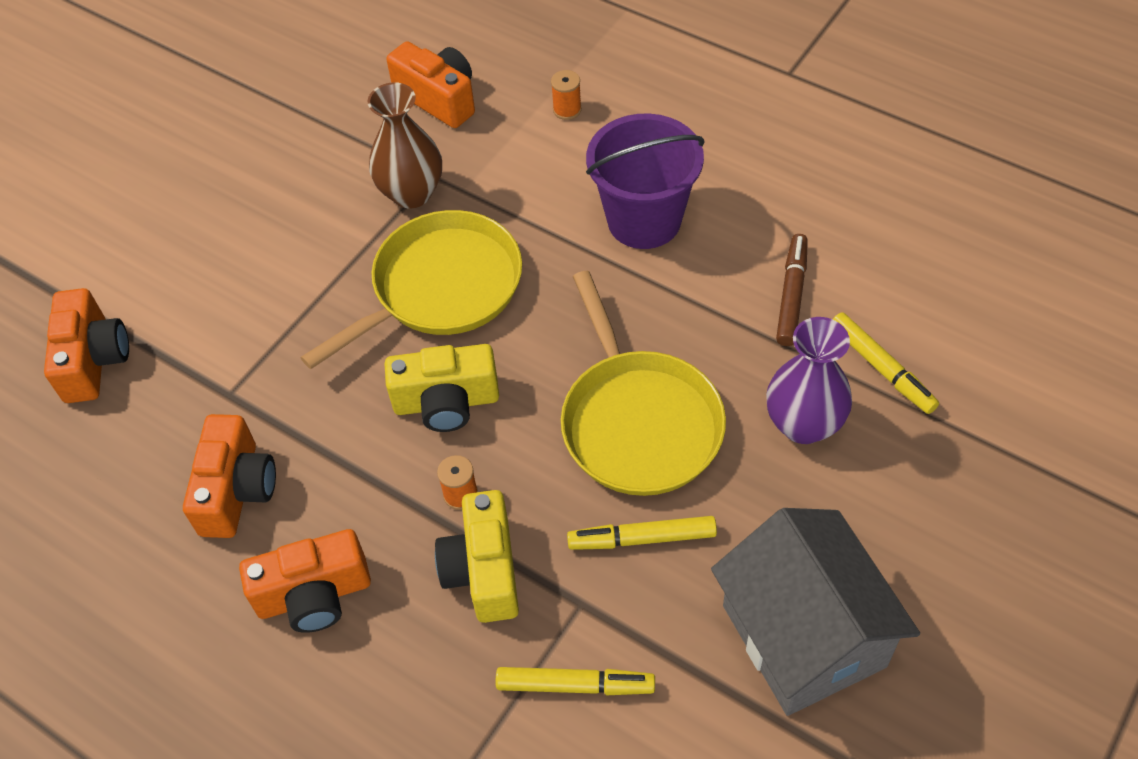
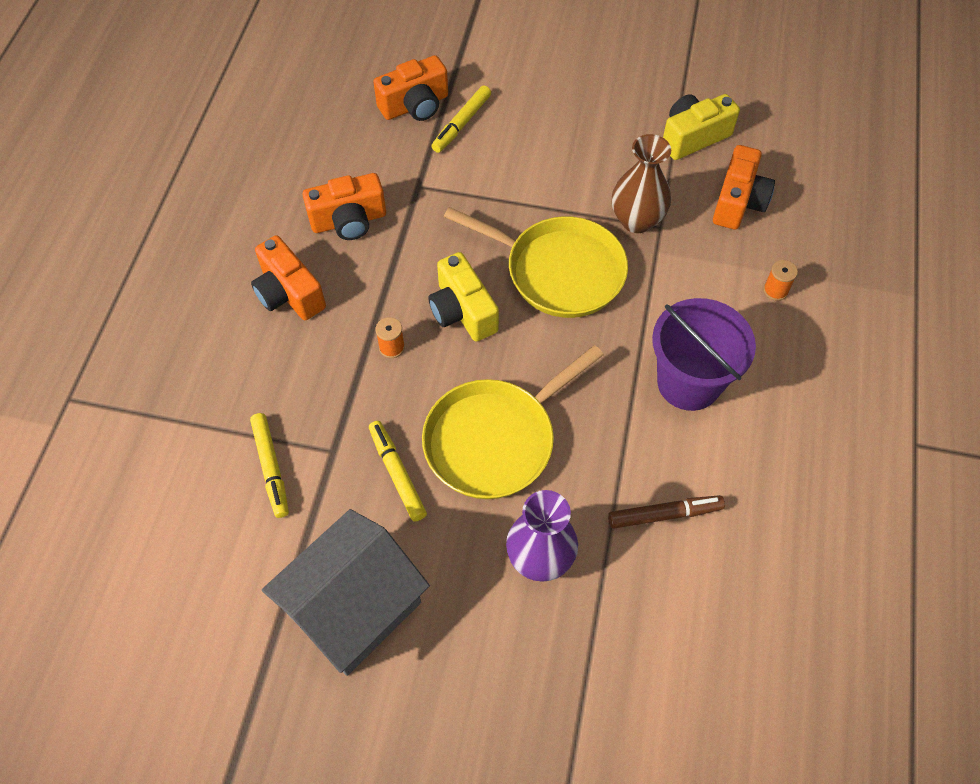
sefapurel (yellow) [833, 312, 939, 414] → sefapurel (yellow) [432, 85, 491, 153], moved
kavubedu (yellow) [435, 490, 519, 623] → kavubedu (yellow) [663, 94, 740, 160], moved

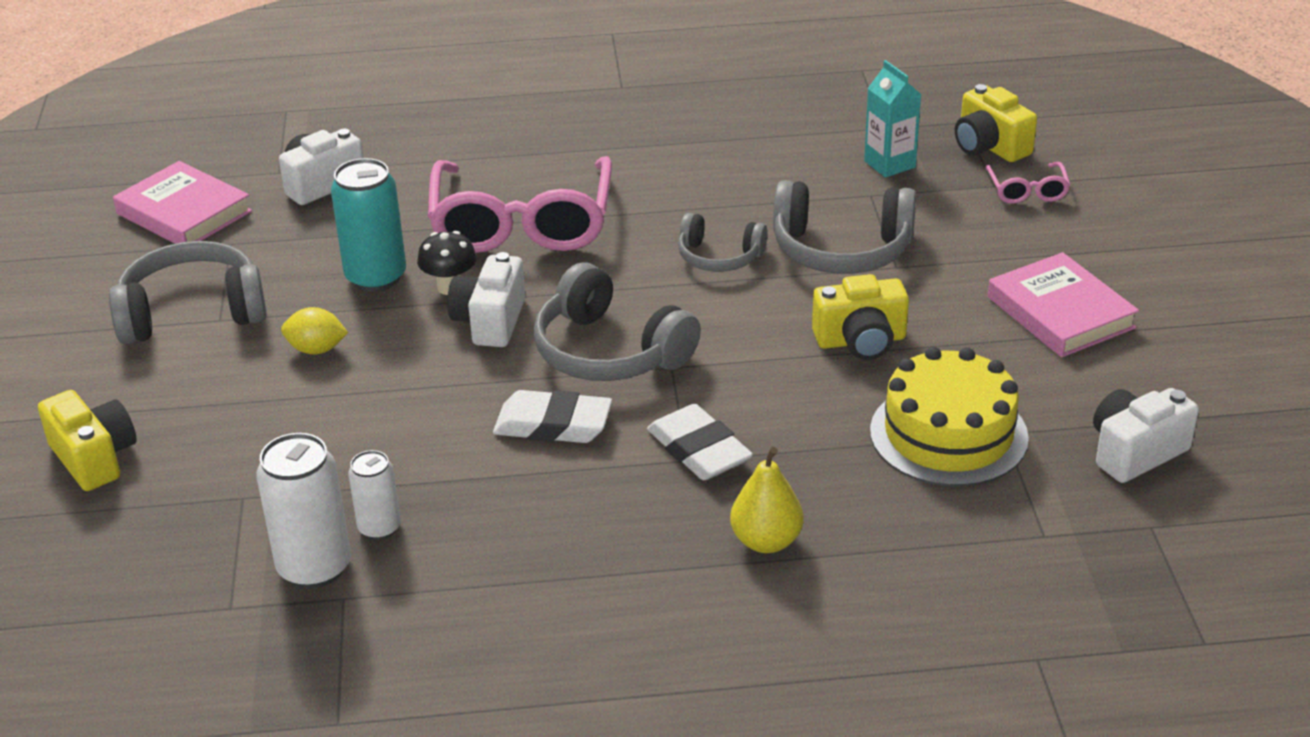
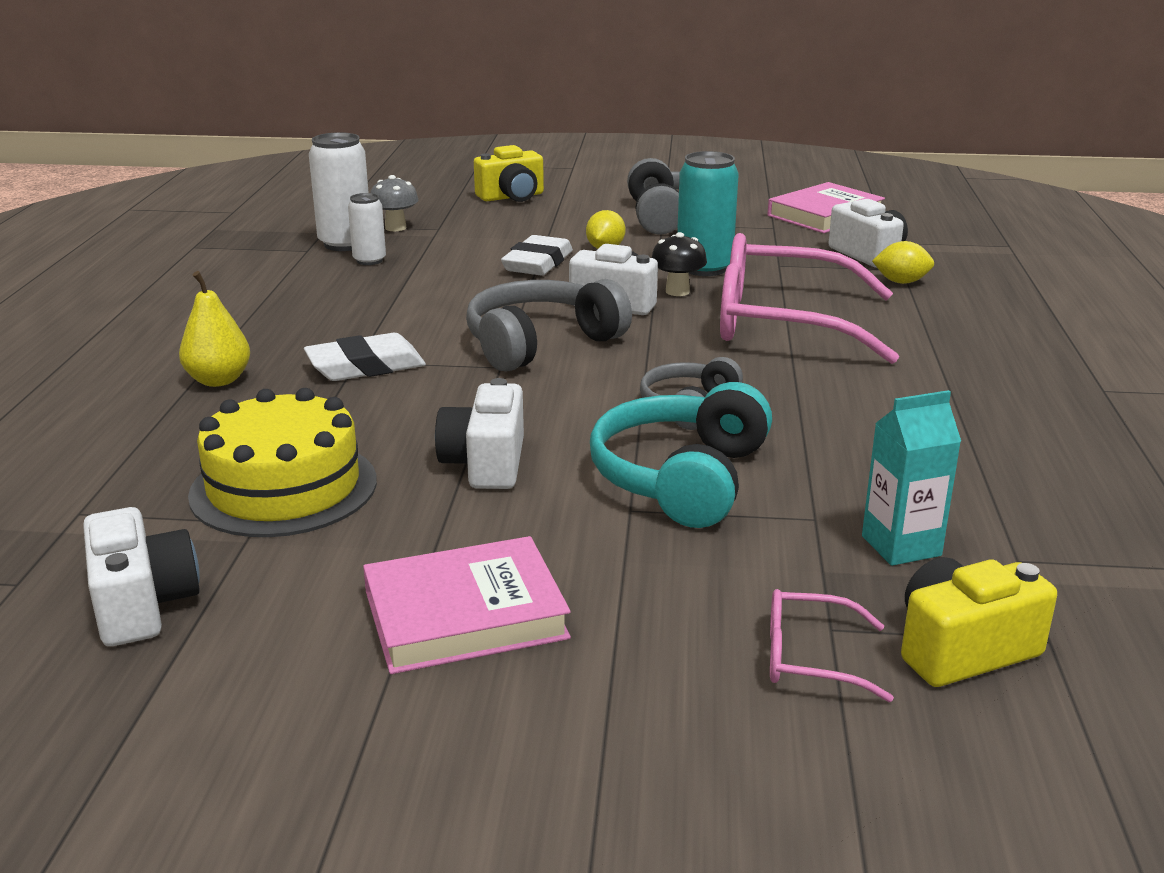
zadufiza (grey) [773, 180, 916, 274] → zadufiza (turquoise) [590, 382, 772, 528]
kavubedu (yellow) [812, 274, 909, 360] → kavubedu (white) [435, 378, 524, 489]
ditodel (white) [493, 390, 612, 443] → ditodel (white) [501, 235, 573, 276], moved
- → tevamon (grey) [370, 175, 418, 231]
- → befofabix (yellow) [872, 241, 934, 284]

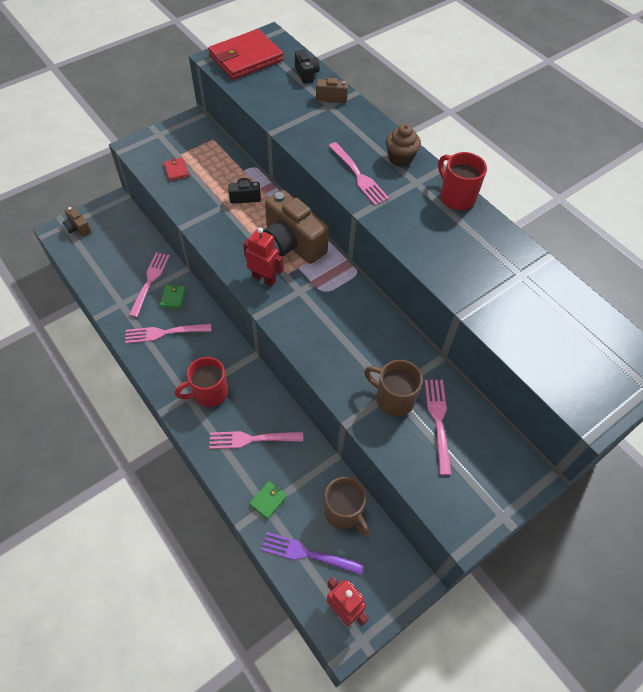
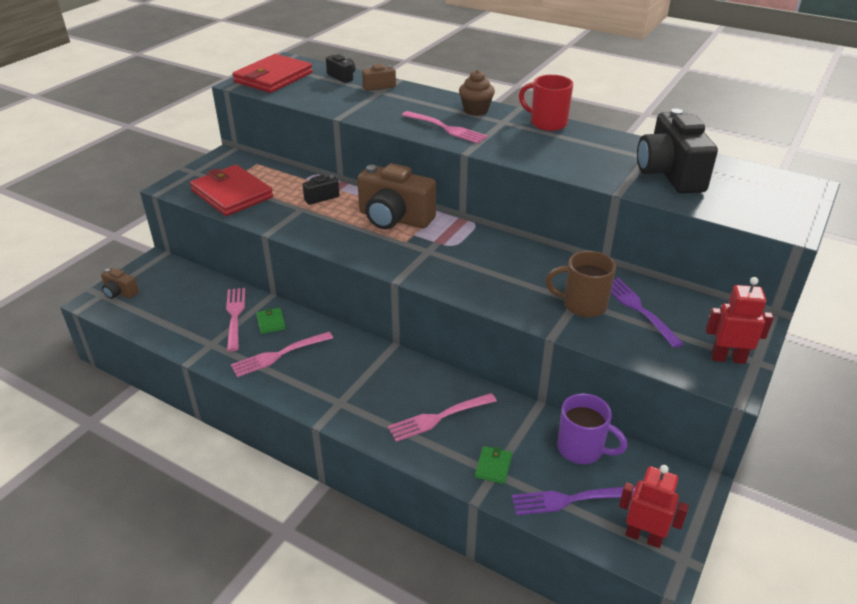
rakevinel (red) [163, 158, 189, 181] → rakevinel (red) [190, 165, 273, 216], x2.38
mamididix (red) [243, 227, 284, 287] → mamididix (red) [706, 277, 774, 364], moved
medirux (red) [175, 357, 228, 407] → -
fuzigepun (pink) [425, 380, 452, 475] → fuzigepun (purple) [611, 278, 684, 348]
medirux (brown) [324, 477, 370, 536] → medirux (purple) [557, 393, 628, 464]
- → kavubedu (black) [637, 108, 718, 194]

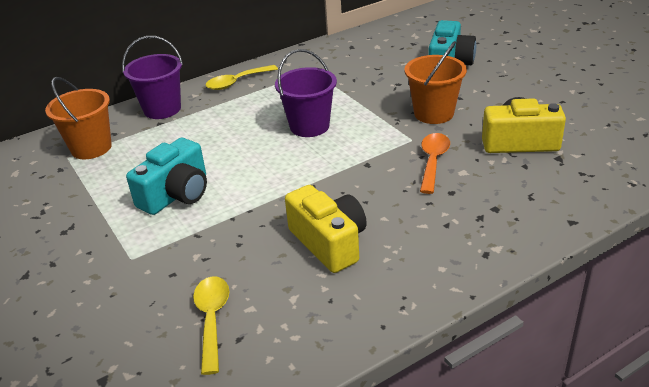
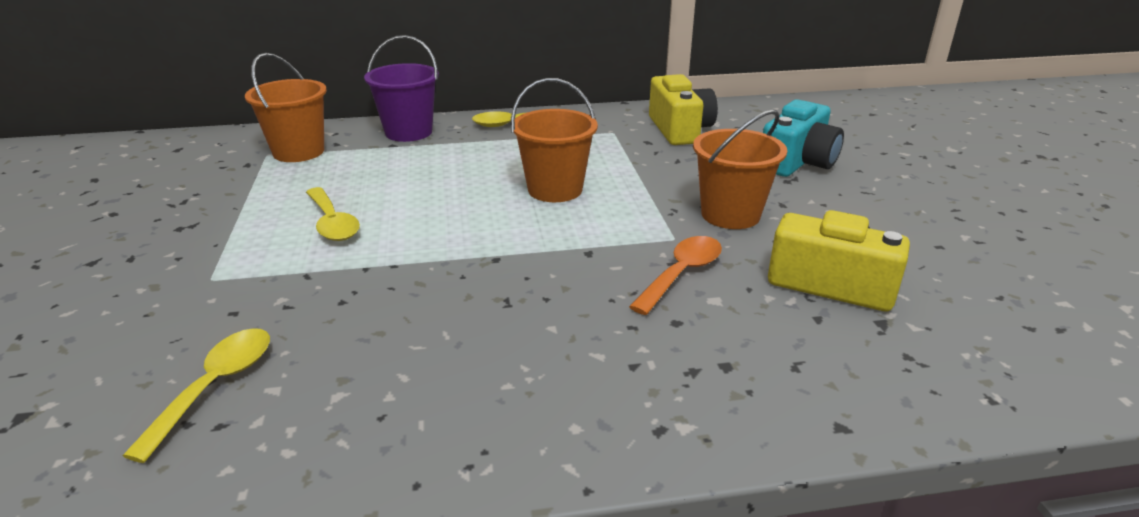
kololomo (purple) [275, 49, 337, 137] → kololomo (orange) [511, 78, 598, 202]
kavubedu (turquoise) [126, 138, 207, 215] → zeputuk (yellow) [306, 187, 360, 241]
kavubedu (yellow) [285, 185, 367, 273] → kavubedu (yellow) [649, 74, 718, 145], moved

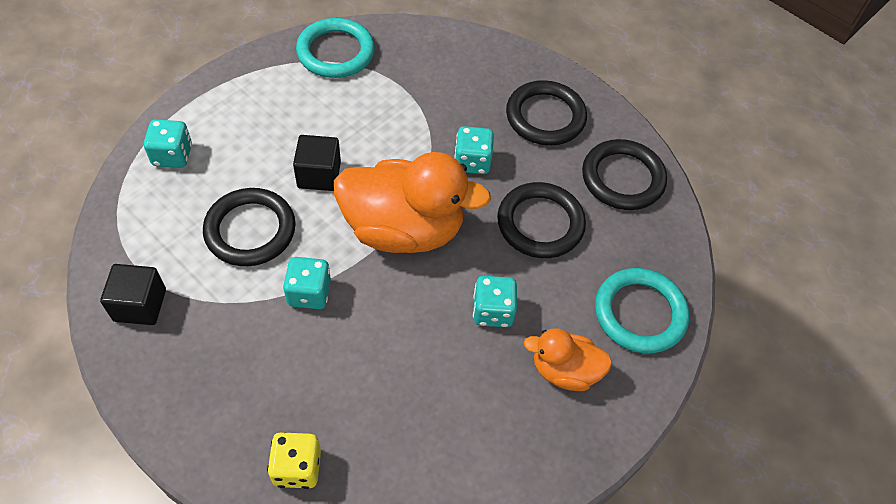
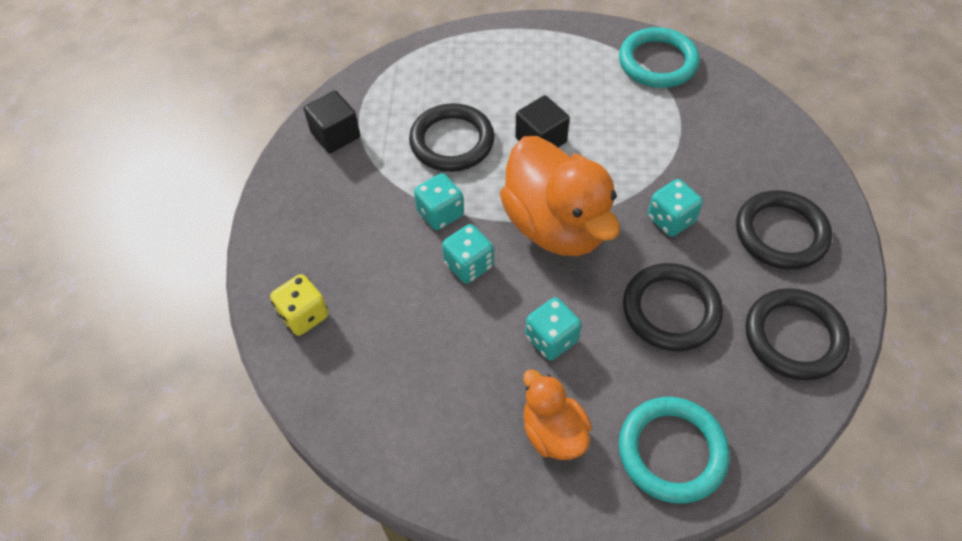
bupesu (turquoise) [144, 119, 192, 168] → bupesu (turquoise) [442, 224, 494, 284], moved

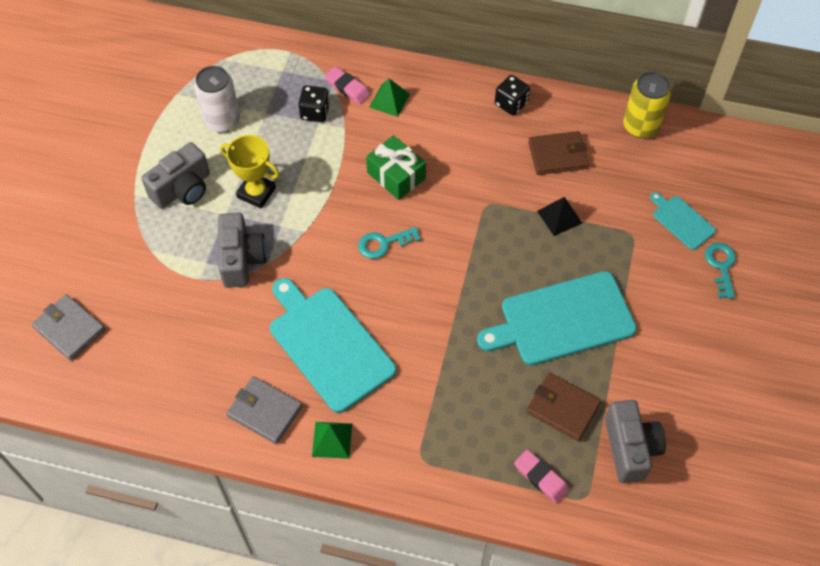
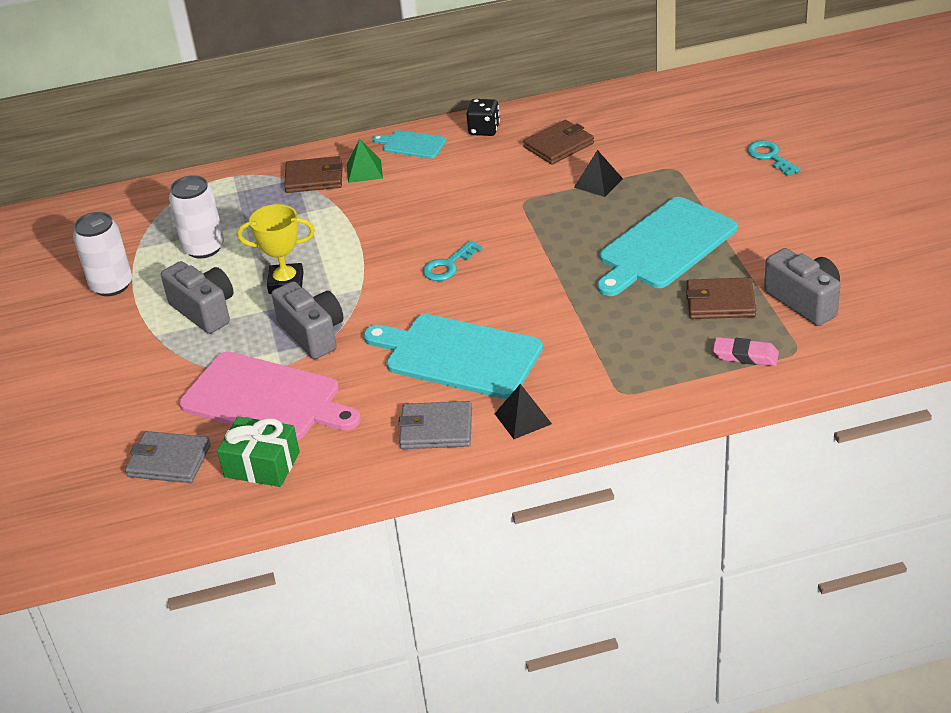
ditodel (pink) [325, 66, 370, 104] → rakevinel (brown) [284, 156, 343, 193]
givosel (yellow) [623, 72, 671, 138] → -
bupesu (black) [298, 85, 330, 122] → -
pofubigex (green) [366, 135, 426, 200] → pofubigex (green) [217, 416, 300, 487], moved
kavubedu (grey) [141, 142, 210, 209] → kavubedu (grey) [161, 261, 234, 334], 60 degrees counterclockwise
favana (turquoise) [650, 192, 716, 250] → favana (turquoise) [372, 130, 447, 158], moved
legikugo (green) [312, 422, 352, 459] → legikugo (black) [495, 384, 552, 439]
- → givosel (white) [73, 212, 132, 296]
- → favana (pink) [179, 352, 361, 441]

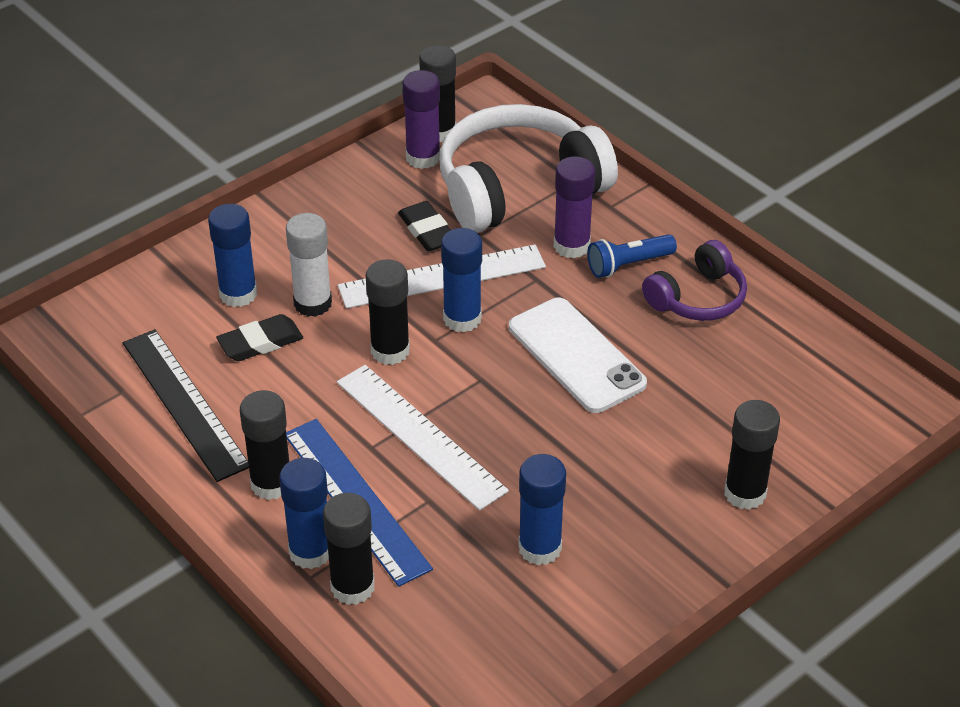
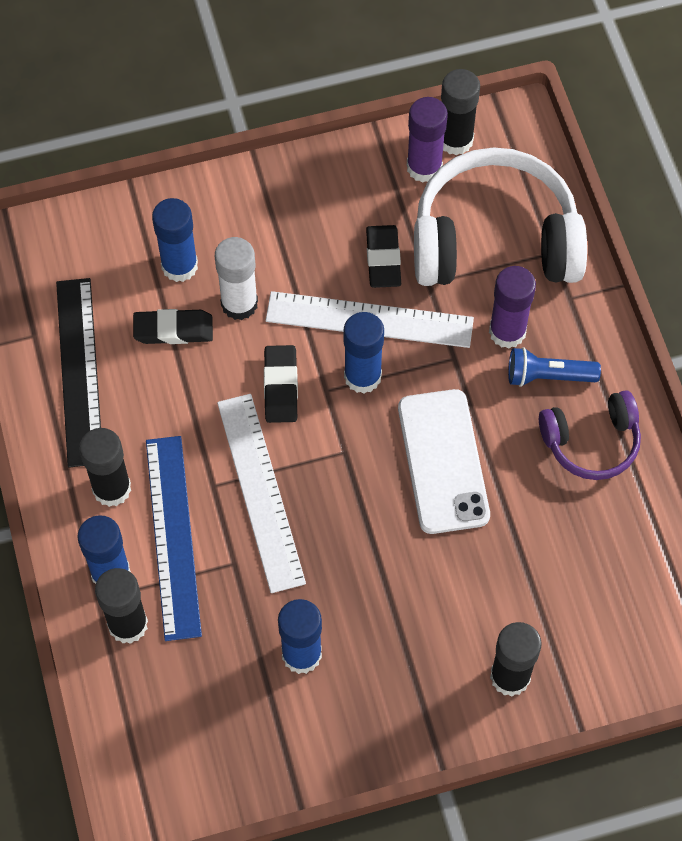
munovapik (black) [366, 259, 410, 365] → ditodel (black) [264, 345, 298, 423]

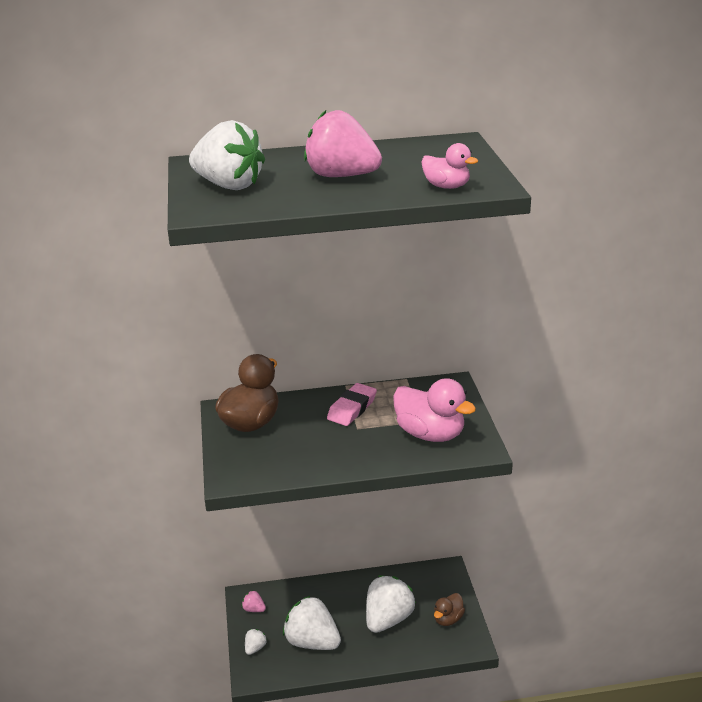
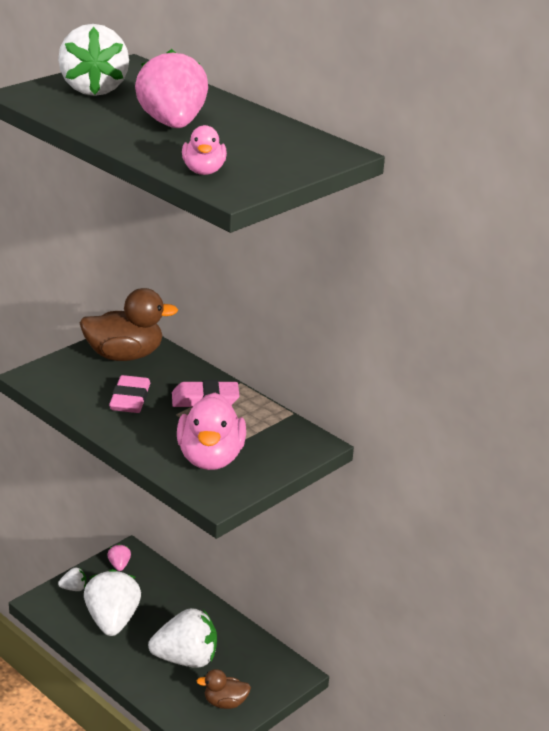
- → ditodel (pink) [109, 375, 150, 413]

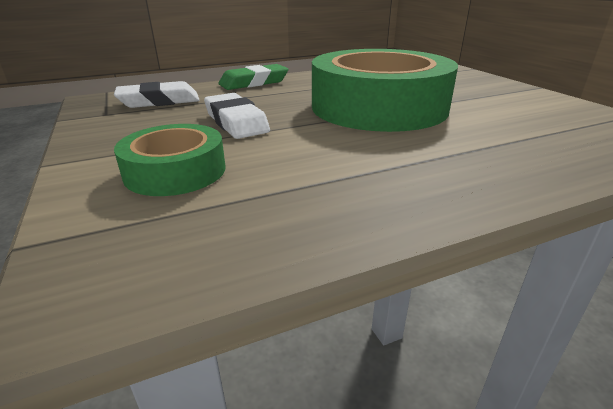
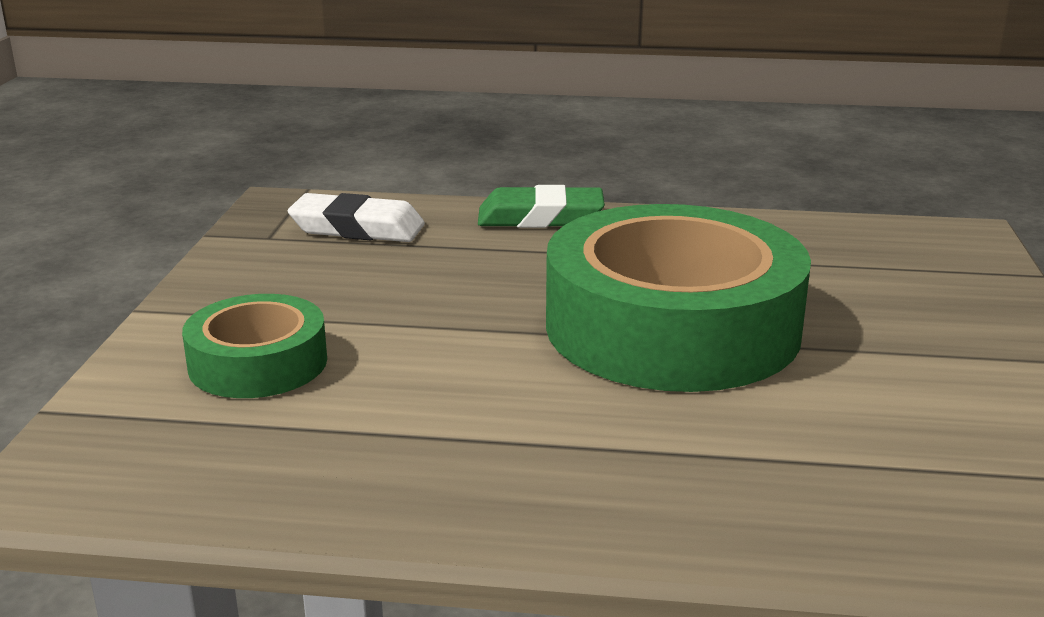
ditodel (white) [204, 93, 270, 139] → -

